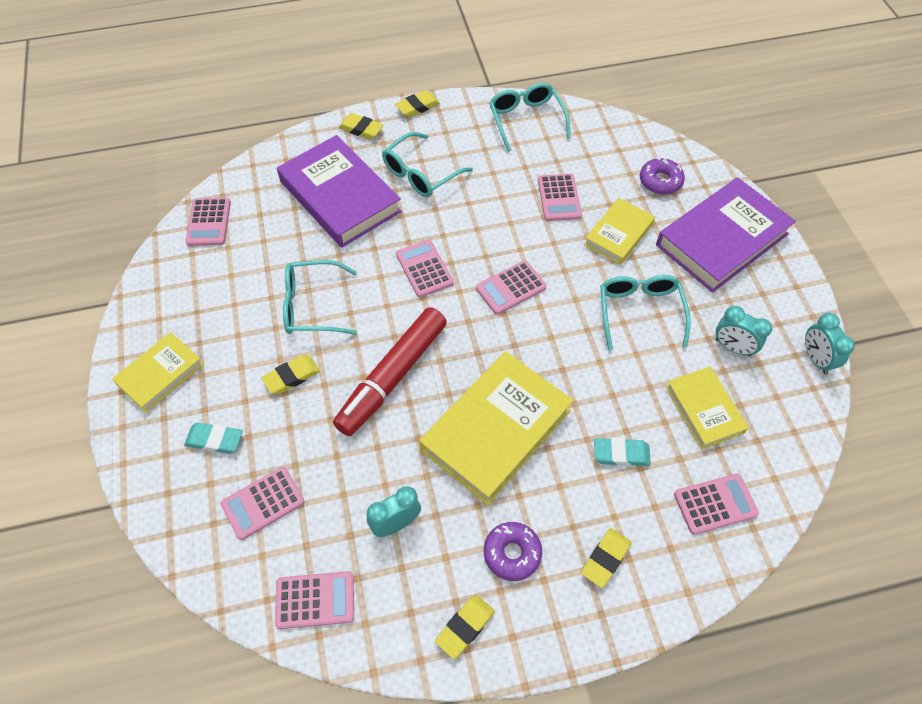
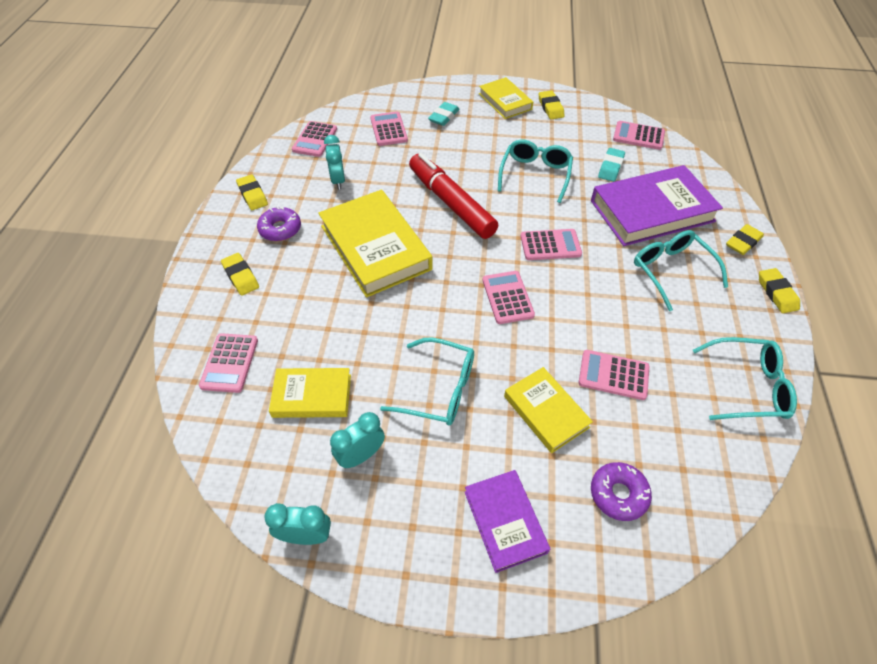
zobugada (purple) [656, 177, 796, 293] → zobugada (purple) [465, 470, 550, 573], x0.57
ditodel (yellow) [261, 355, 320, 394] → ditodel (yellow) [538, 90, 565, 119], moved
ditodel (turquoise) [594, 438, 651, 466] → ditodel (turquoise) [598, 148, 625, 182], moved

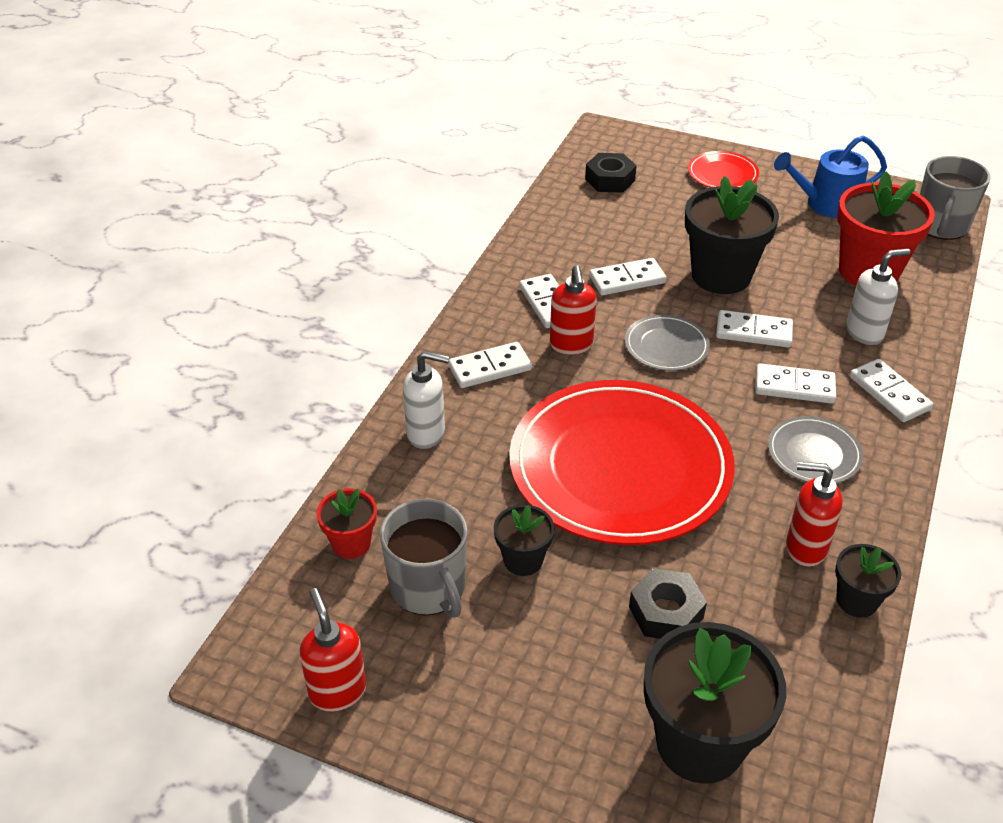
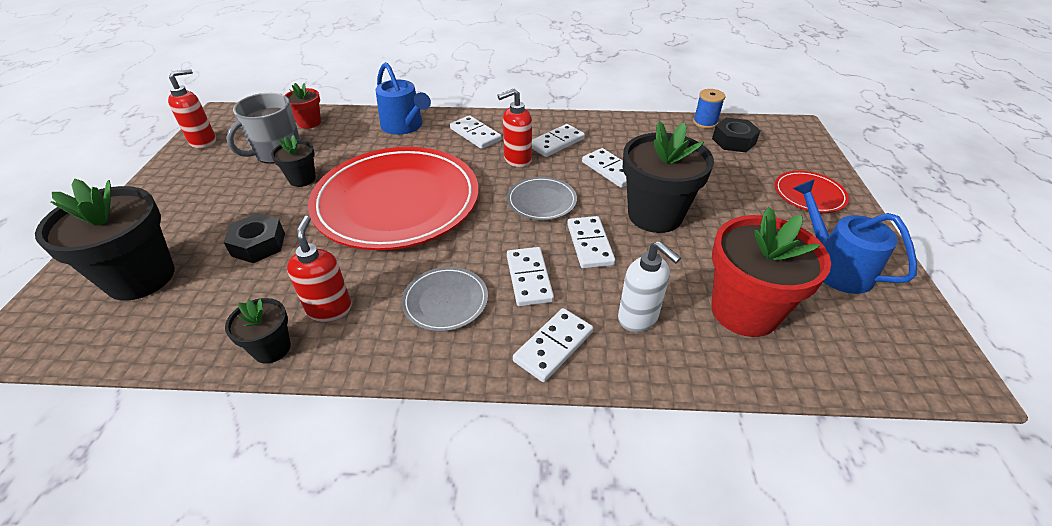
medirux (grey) [920, 156, 991, 240] → -
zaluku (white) [403, 351, 449, 449] → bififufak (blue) [376, 62, 431, 135]
- → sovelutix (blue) [693, 89, 725, 129]

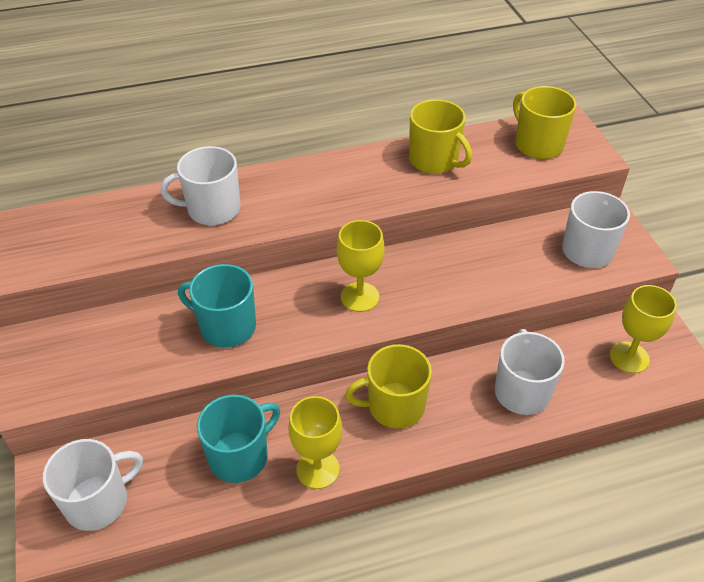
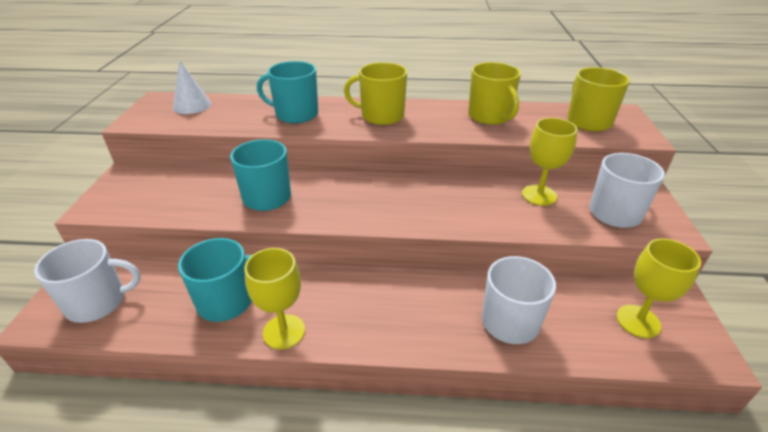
medirux (white) [160, 146, 240, 225] → medirux (turquoise) [257, 61, 318, 123]
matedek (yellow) [337, 220, 384, 312] → matedek (yellow) [522, 118, 578, 206], moved
medirux (yellow) [345, 344, 432, 429] → medirux (yellow) [344, 62, 407, 125], moved
- → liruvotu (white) [173, 60, 211, 114]

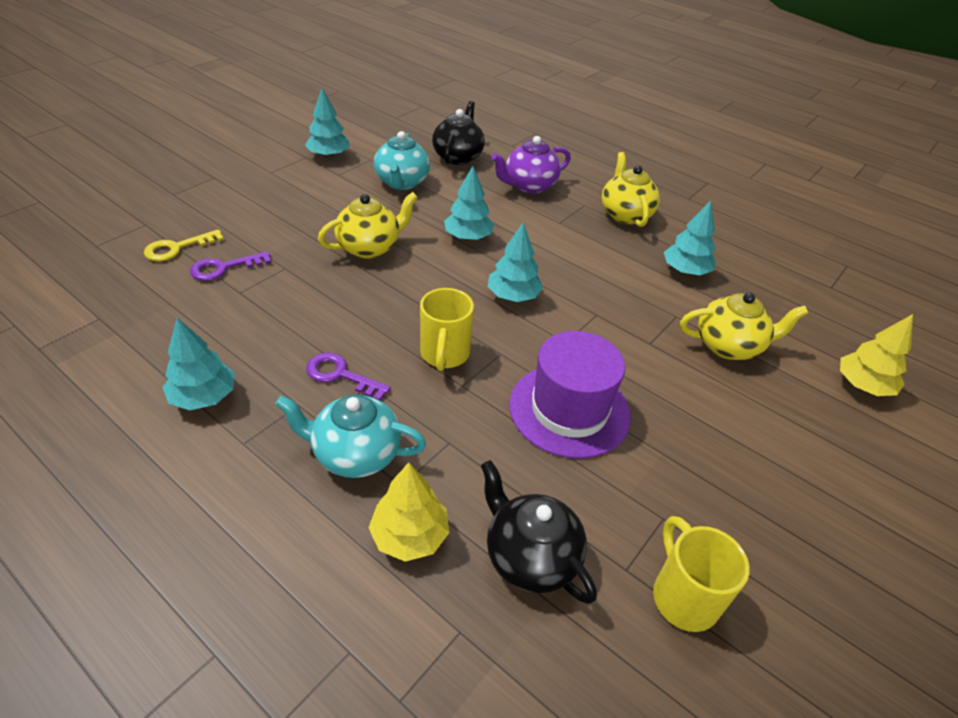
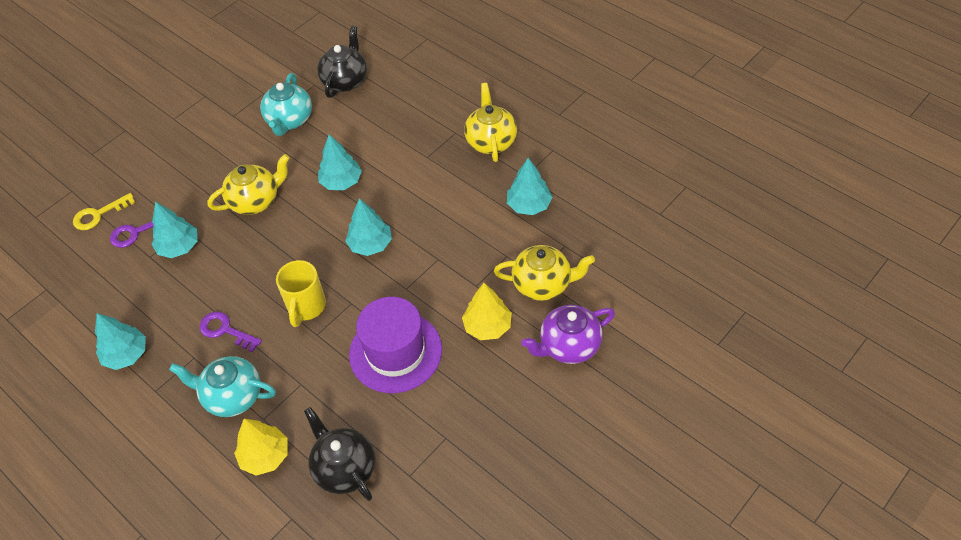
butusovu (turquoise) [305, 88, 350, 158] → butusovu (turquoise) [152, 202, 198, 258], moved
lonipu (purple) [492, 136, 571, 194] → lonipu (purple) [521, 305, 615, 364], moved
butusovu (yellow) [840, 314, 913, 396] → butusovu (yellow) [462, 283, 512, 340], moved
medirux (yellow) [653, 516, 750, 632] → -

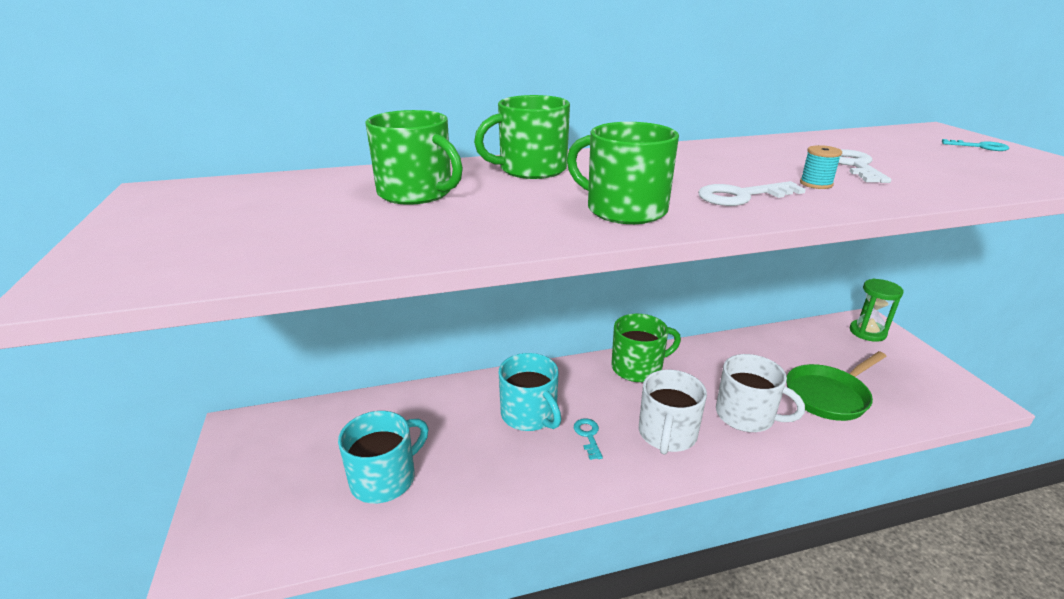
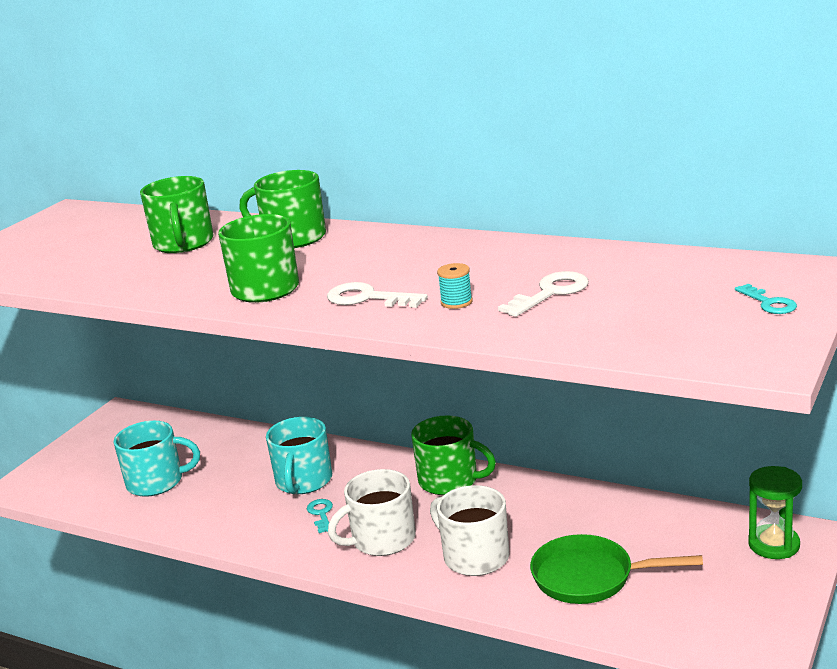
medirux (white) [716, 354, 805, 432] → medirux (white) [430, 485, 510, 576], 150 degrees clockwise
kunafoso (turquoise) [574, 418, 603, 460] → kunafoso (turquoise) [307, 499, 333, 533], 45 degrees counterclockwise

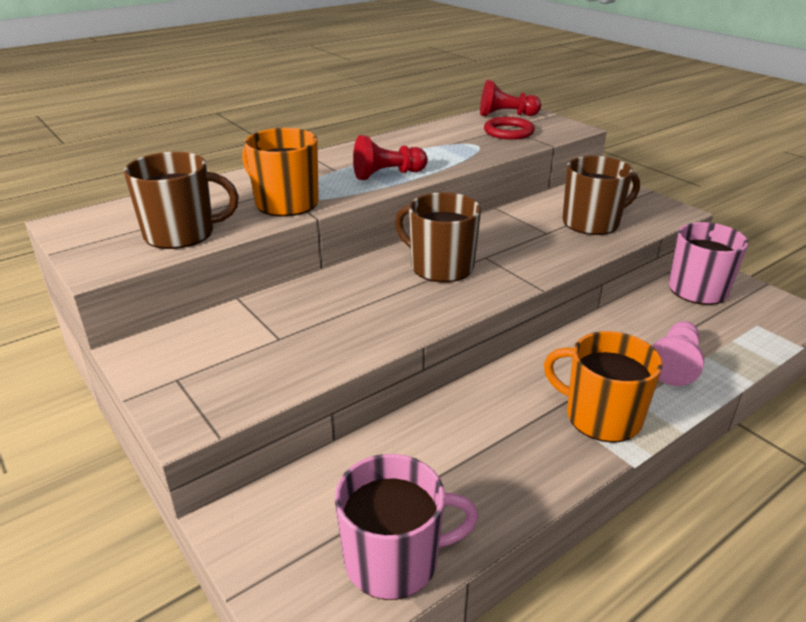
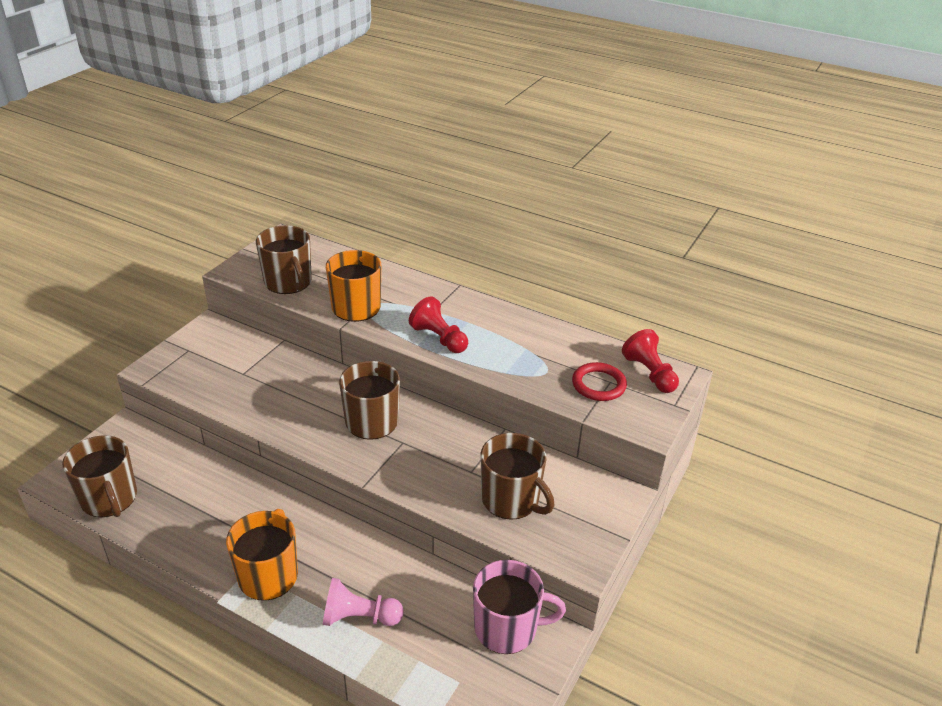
medirux (pink) [335, 454, 479, 600] → medirux (brown) [62, 436, 137, 517]

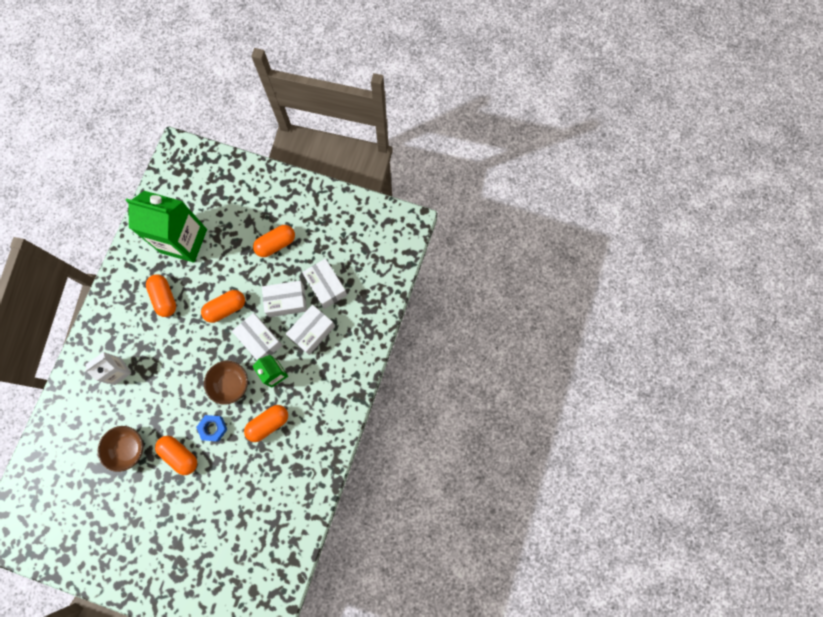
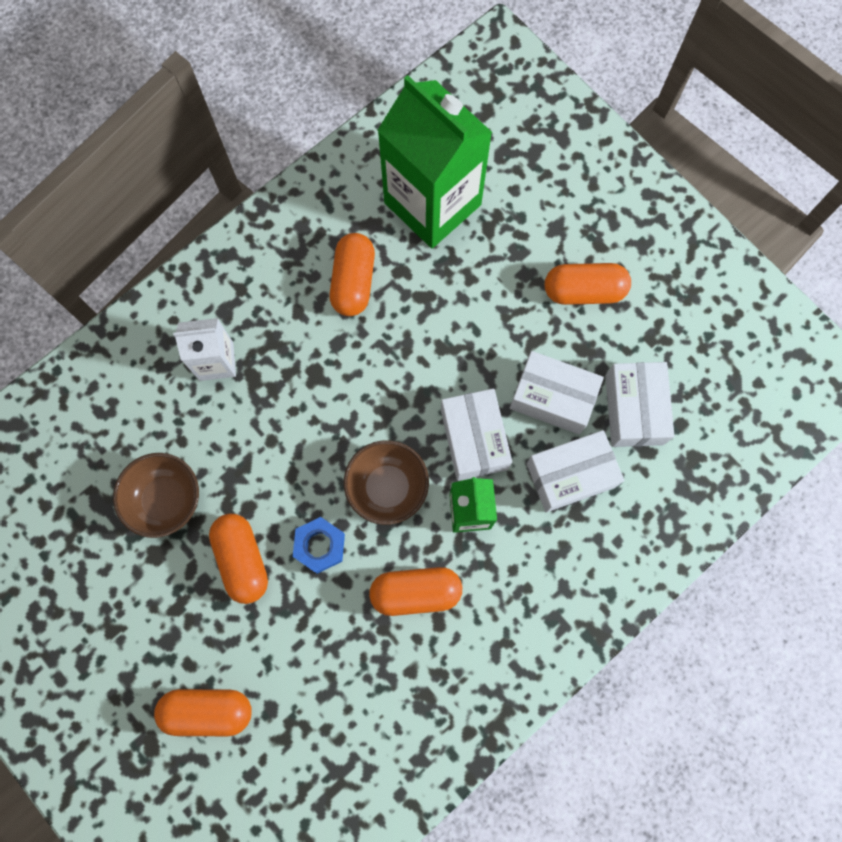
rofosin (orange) [201, 290, 245, 323] → rofosin (orange) [154, 689, 252, 736], moved

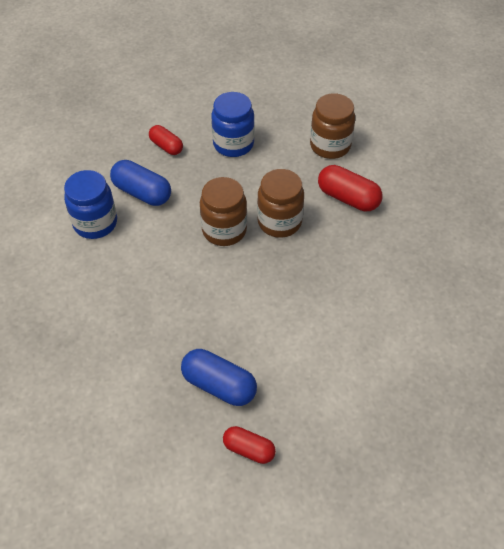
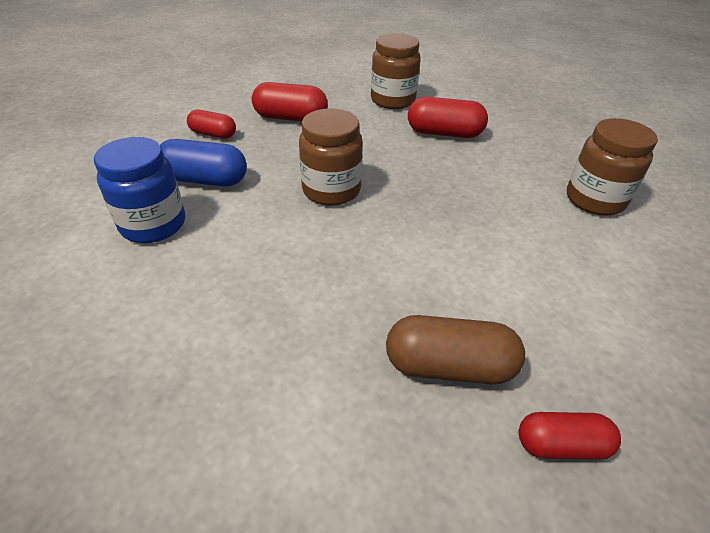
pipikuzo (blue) [211, 92, 255, 157] → rofosin (red) [252, 82, 328, 121]
pipikuzo (brown) [257, 169, 304, 238] → pipikuzo (brown) [567, 118, 658, 216], moved
rofosin (blue) [181, 349, 257, 406] → rofosin (brown) [386, 315, 525, 385]

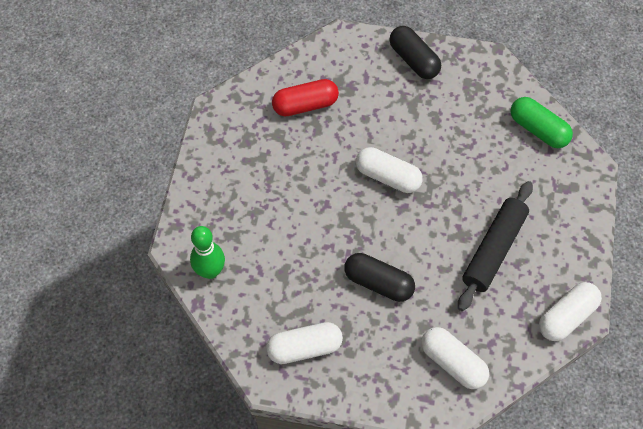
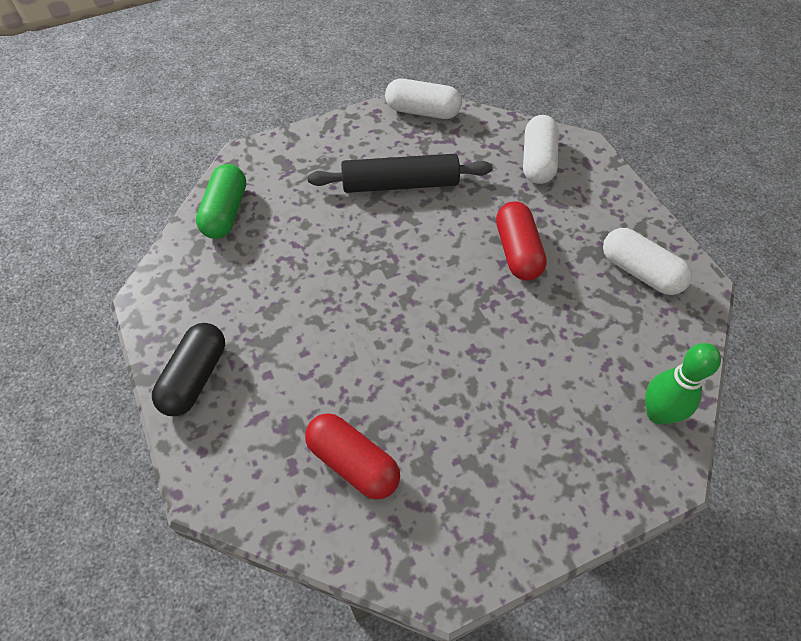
rofosin (white) [356, 147, 423, 193] → -
rofosin (black) [344, 253, 415, 302] → rofosin (red) [496, 201, 547, 281]

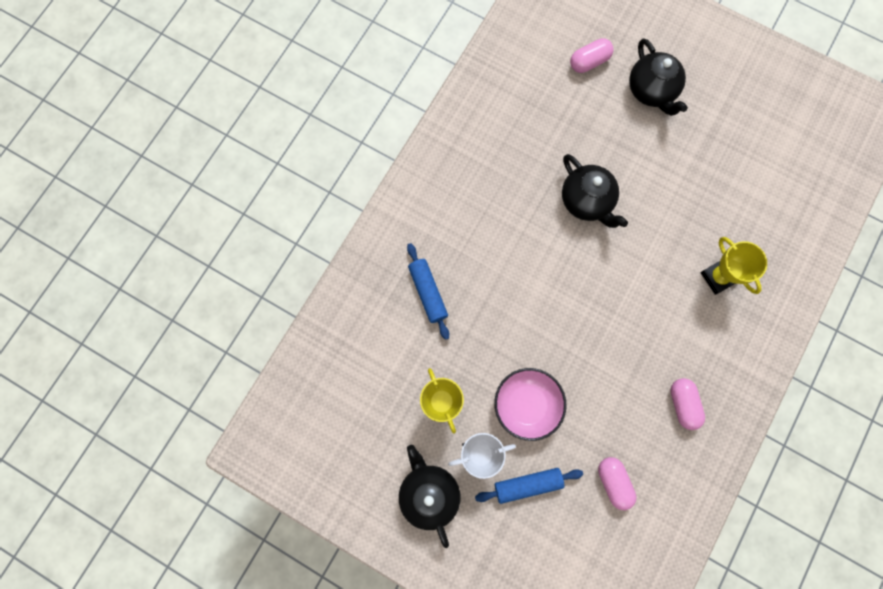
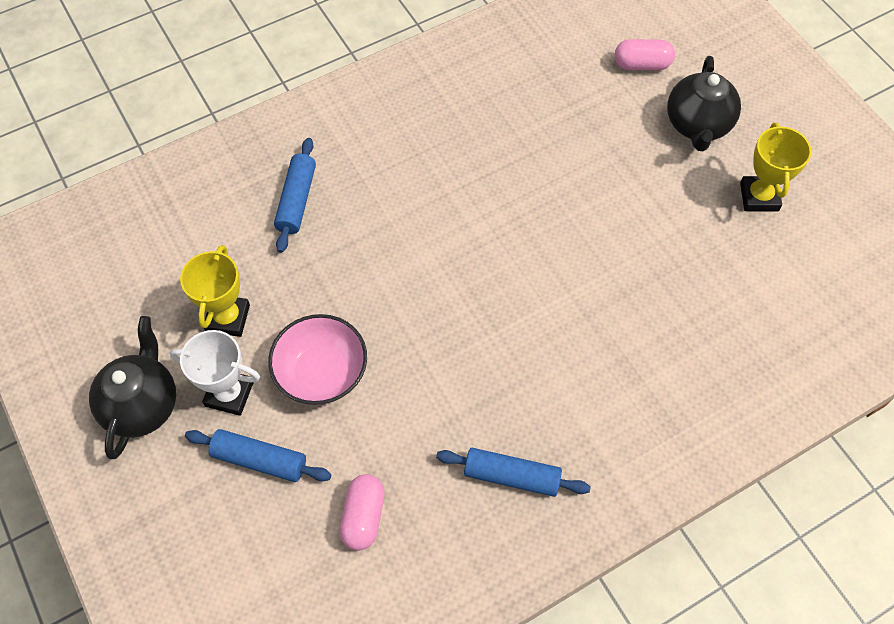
lonipu (black) [562, 154, 628, 228] → -
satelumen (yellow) [701, 237, 767, 295] → satelumen (yellow) [740, 123, 811, 212], moved
rofosin (pink) [671, 378, 705, 430] → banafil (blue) [436, 448, 591, 497]

